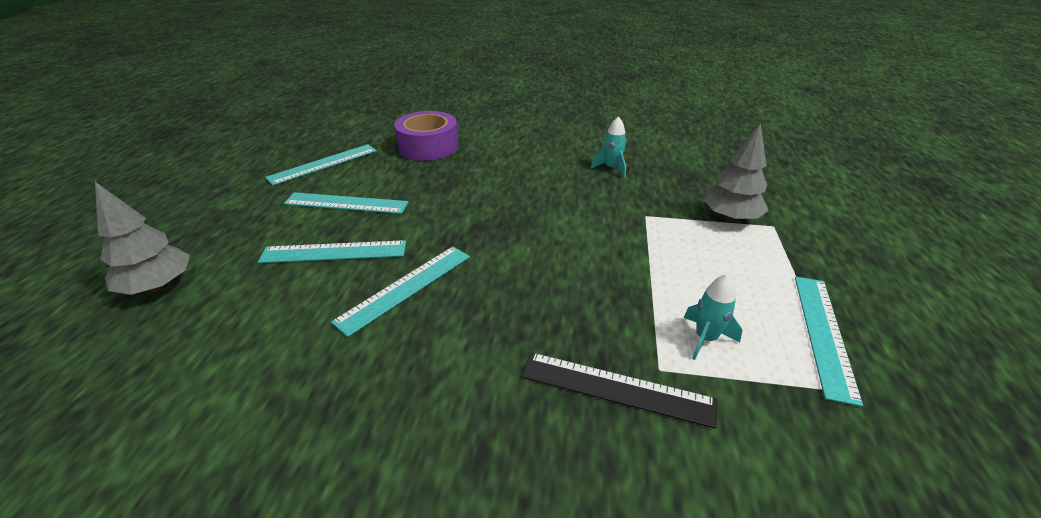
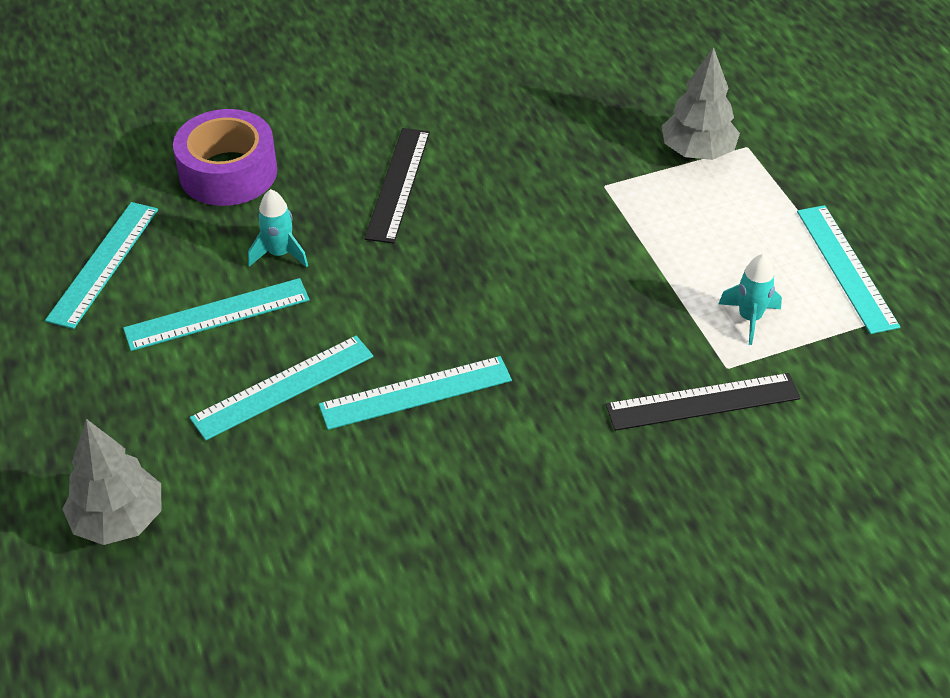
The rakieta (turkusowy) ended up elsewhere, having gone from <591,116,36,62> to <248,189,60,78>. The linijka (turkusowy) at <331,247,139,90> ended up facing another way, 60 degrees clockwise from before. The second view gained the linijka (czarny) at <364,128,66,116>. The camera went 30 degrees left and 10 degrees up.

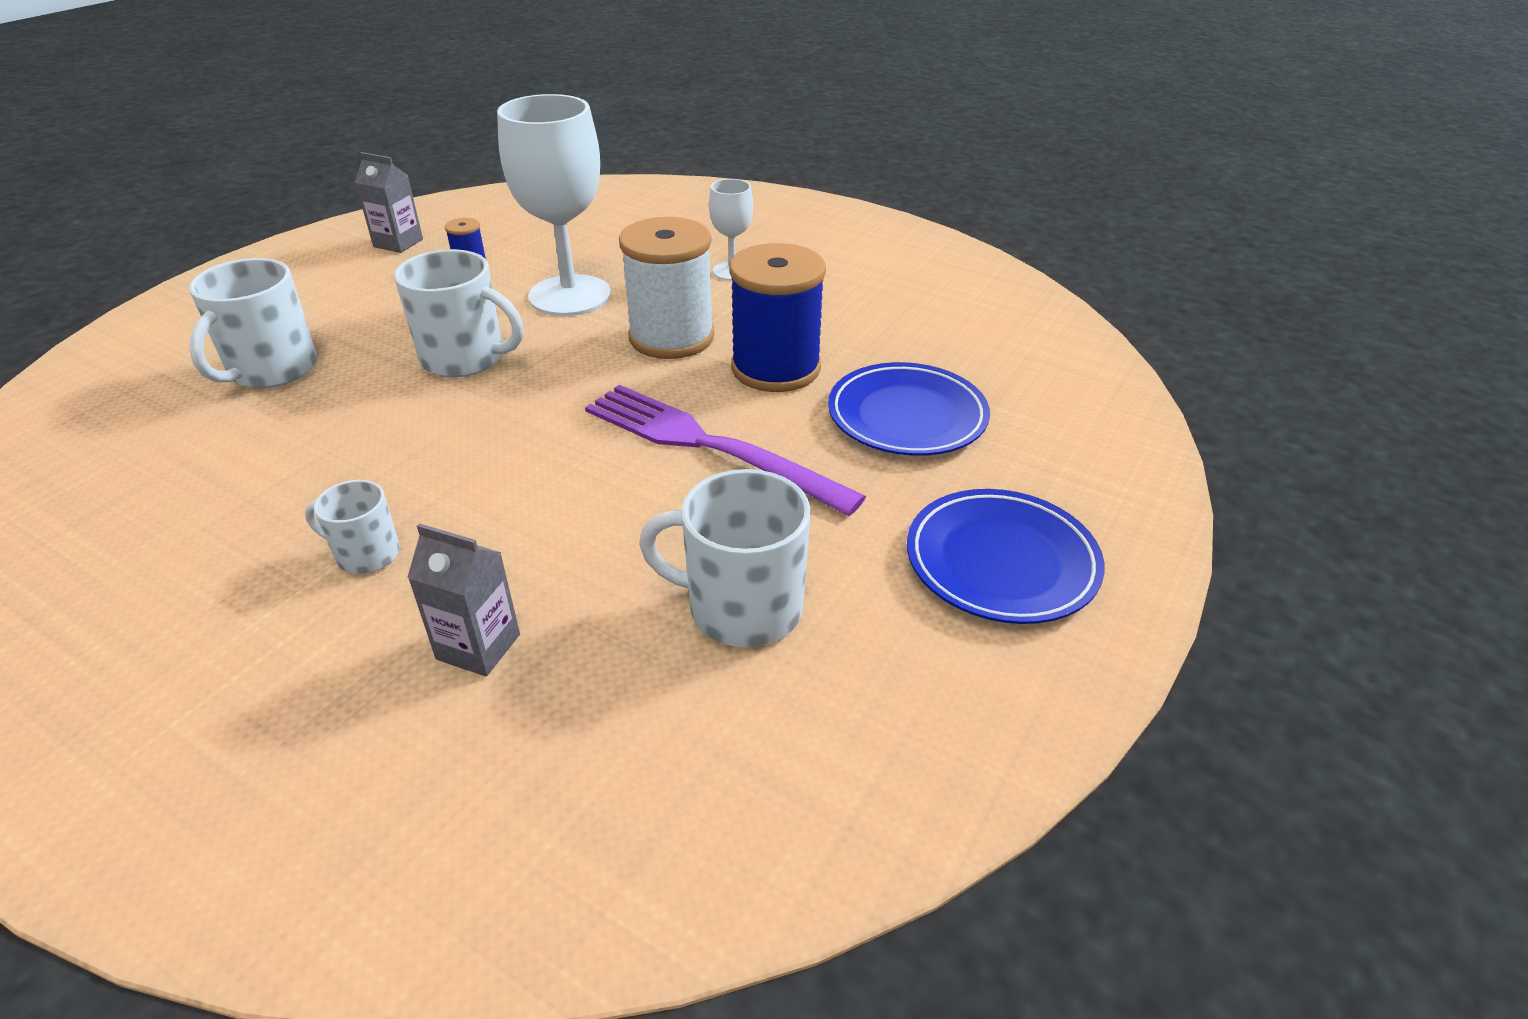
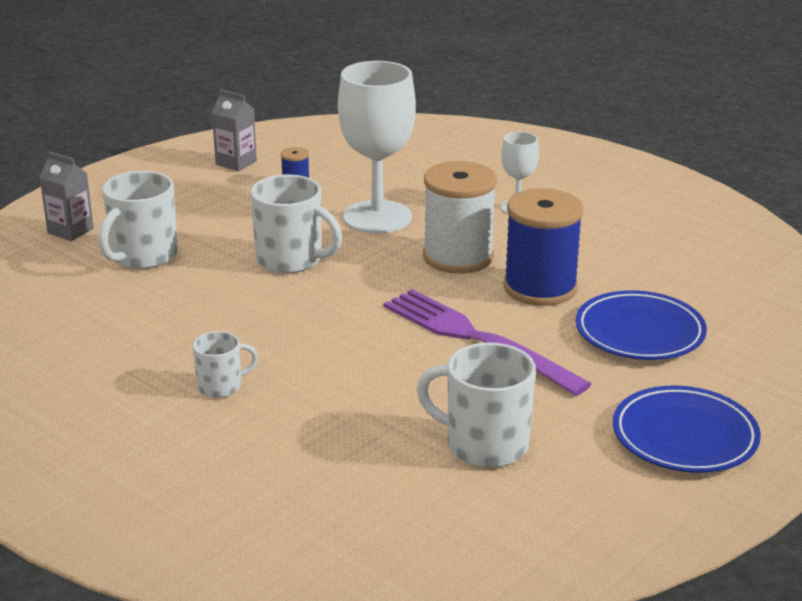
The karton mleka (szary) ended up elsewhere, having gone from <407,523,113,153> to <39,152,55,89>. The kubek (biały) at <305,480,95,94> ended up facing another way, 135 degrees clockwise from before. The camera went 10 degrees right and 10 degrees down.

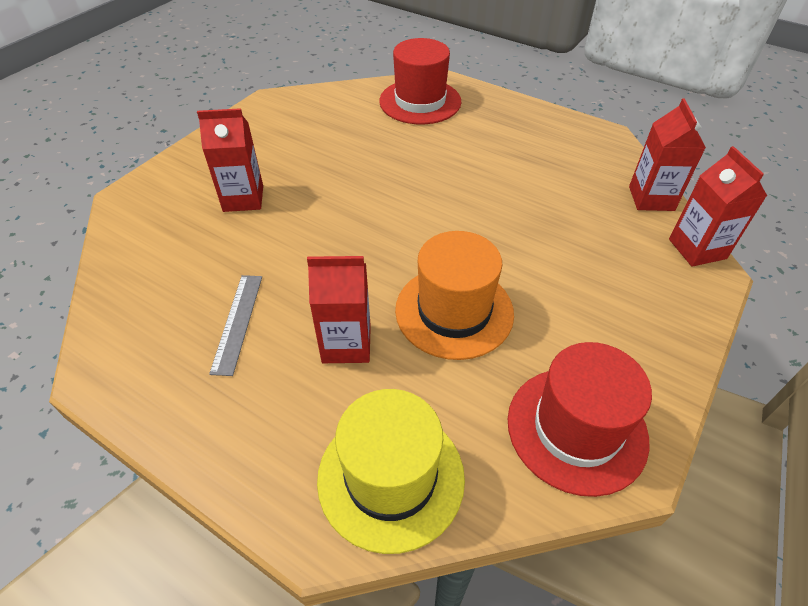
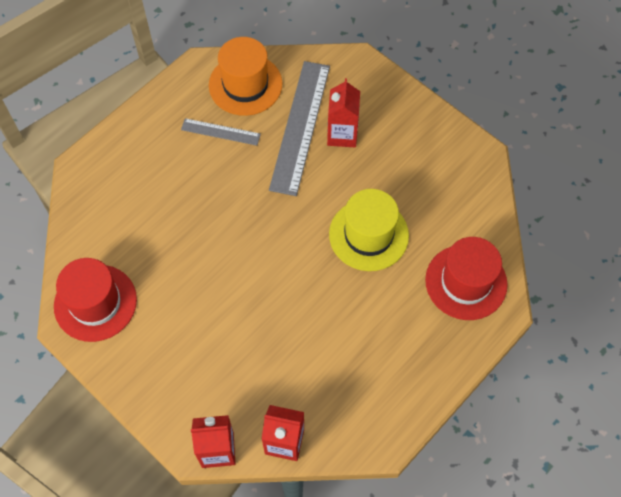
The kapelusz (pomarańczowy) ended up elsewhere, having gone from <395,231,119,129> to <209,37,73,79>. The second view gained the linijka (szary) at <269,61,61,135>. The kapelusz (żółty) ended up elsewhere, having gone from <317,389,148,165> to <329,189,80,82>. The second view lost the karton mleka (czerwony) at <307,256,64,107>. The camera went 100 degrees right and 15 degrees up.

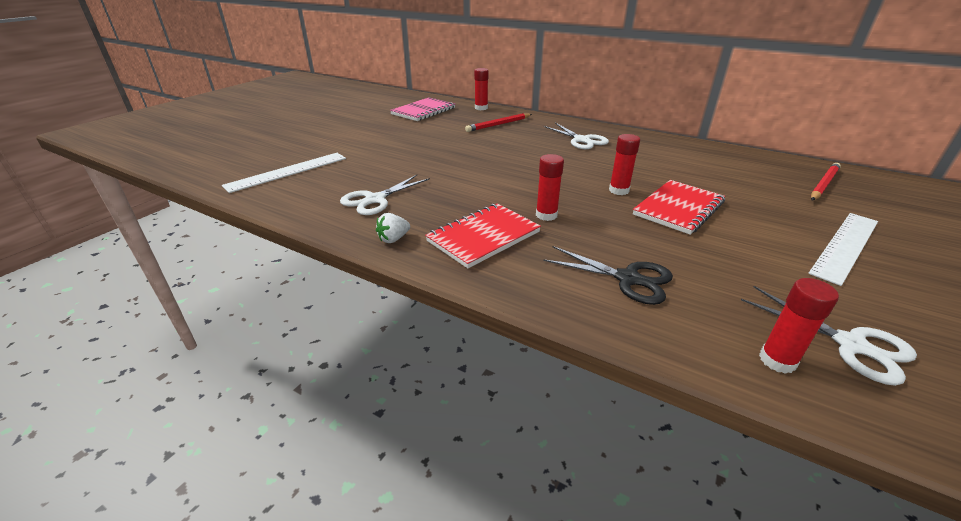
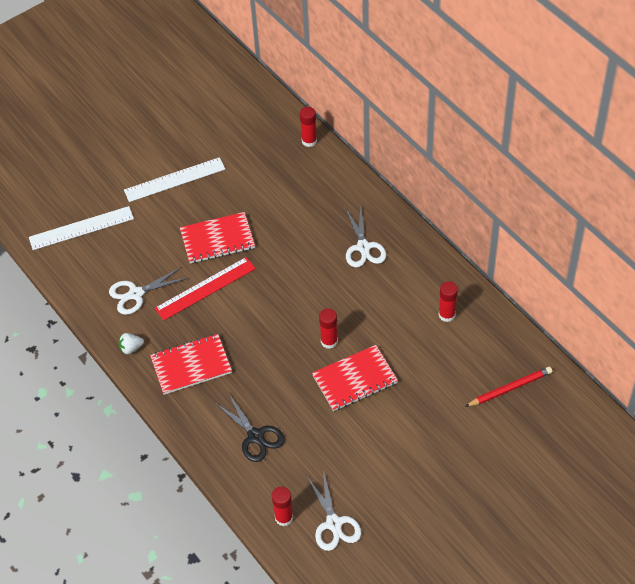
The linijka (biały) ended up elsewhere, having gone from <808,213,70,73> to <124,157,101,45>. The second view gained the linijka (czerwony) at <155,257,101,64>. The second view gained the zeszyt (czerwony) at <180,212,75,51>. The klej w sztyfcie (czerwony) ended up elsewhere, having gone from <536,154,28,67> to <439,281,19,41>. The second view lost the zeszyt (różowy) at <390,97,65,24>. The second view lost the ołówek (czerwony) at <465,113,67,19>. The camera went 25 degrees right and 20 degrees up.

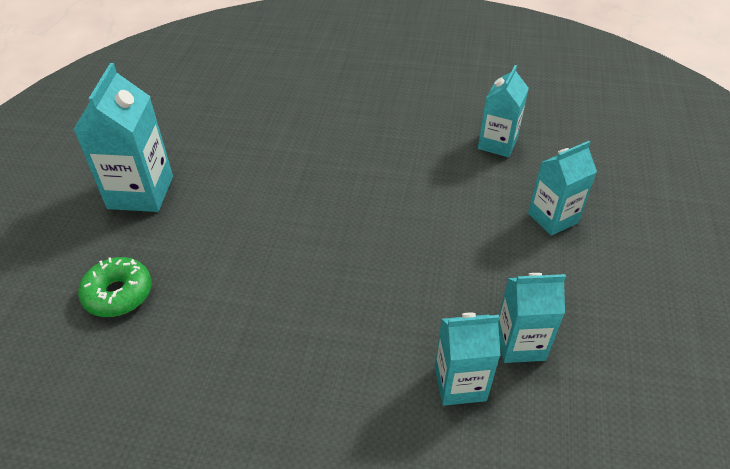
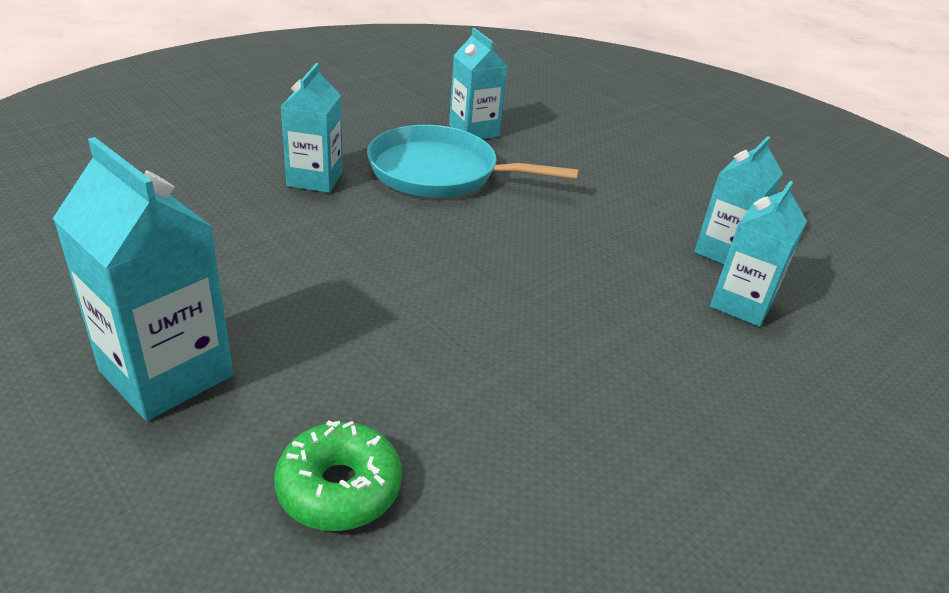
The karton mleka (turkusowy) ended up elsewhere, having gone from <528,141,69,95> to <281,63,61,130>. The second view gained the patelnia (turkusowy) at <367,125,212,73>. The camera went 55 degrees left and 10 degrees down.

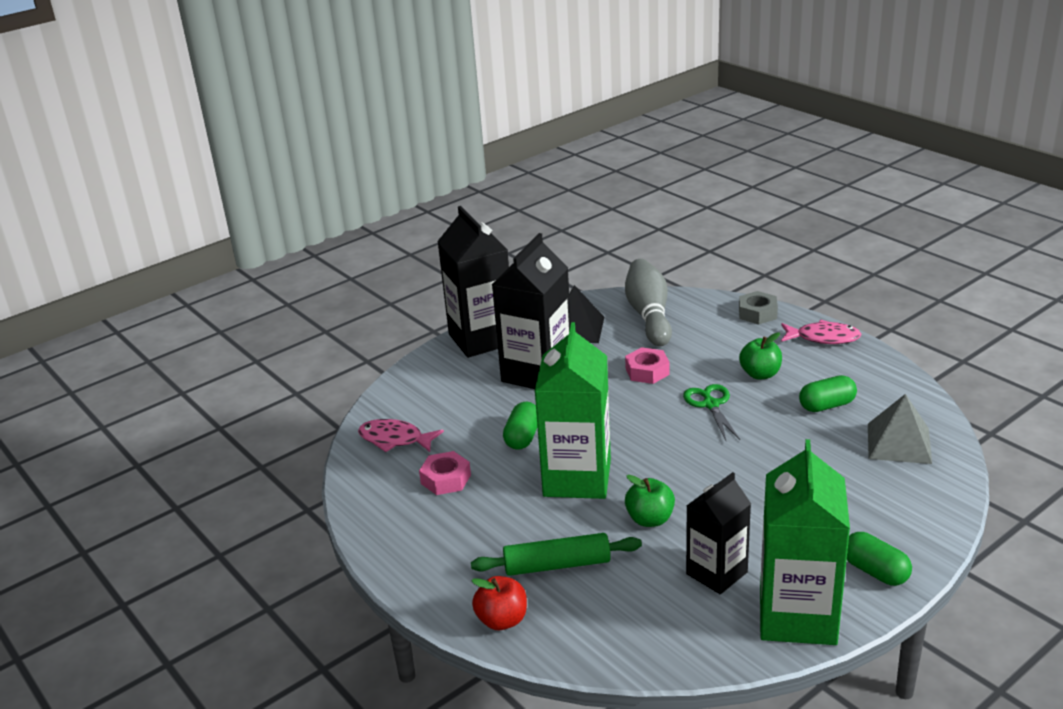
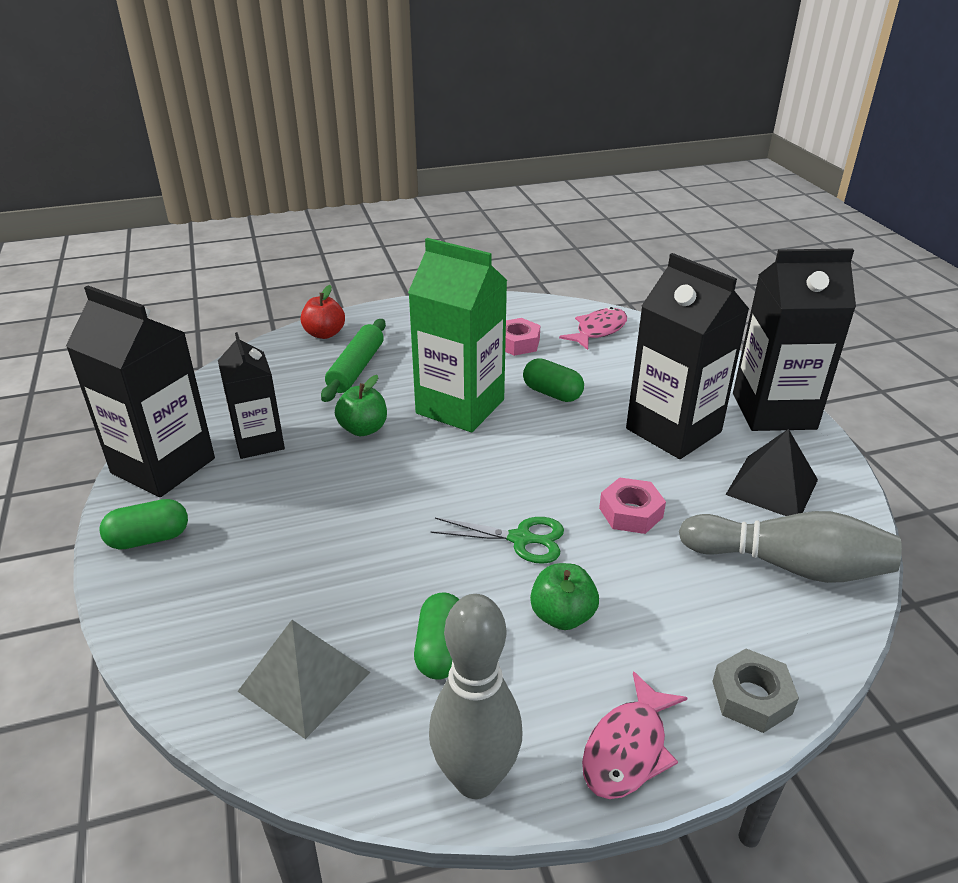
What was the karton mleka (zielony) at <760,439,90,206> turned into the karton mleka (czarny) at <66,286,149,211>. The second view gained the kręgiel (szary) at <429,594,94,205>. The camera went 110 degrees right and 5 degrees up.

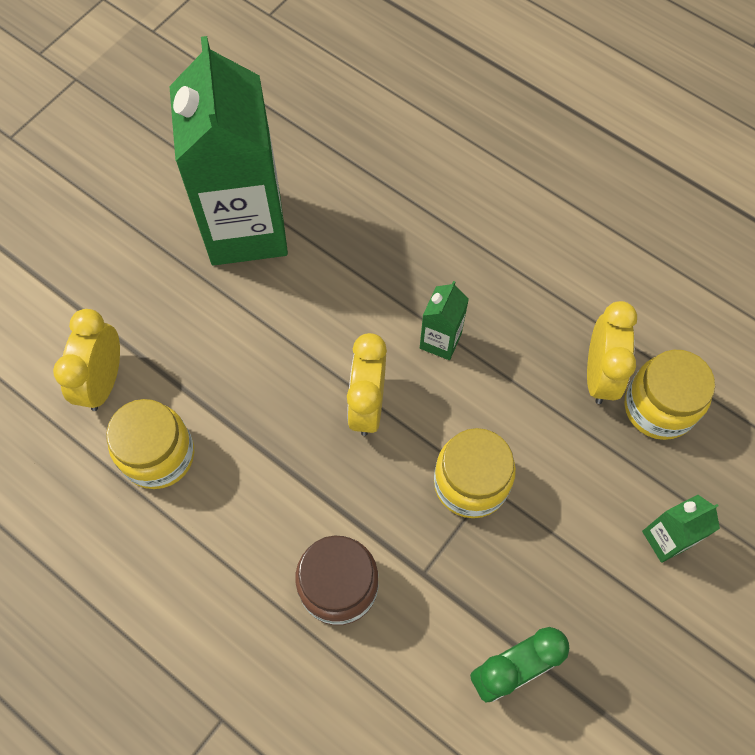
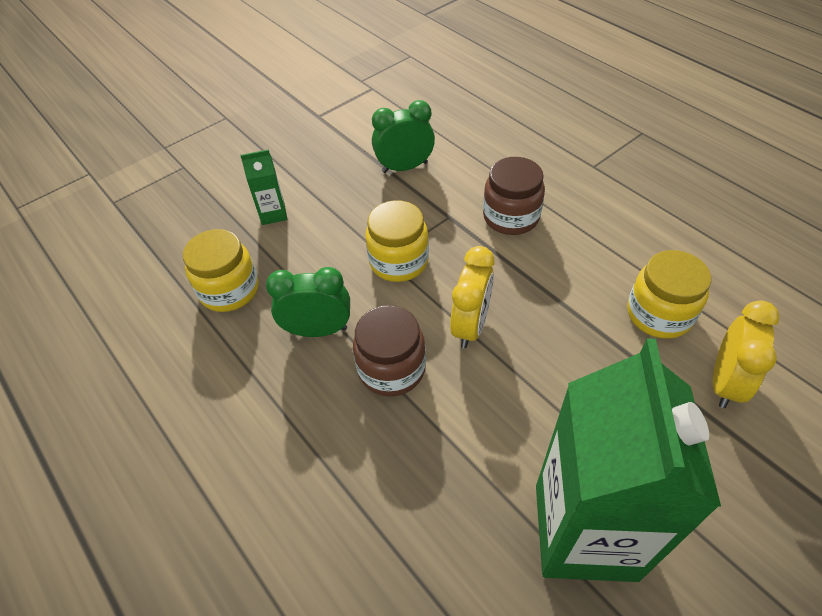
The second view gained the budzik (zielony) at <266,267,84,70>. Where the karton mleka (zielony) stood at <420,281,49,79>, the słoik (brązowy) came to stand at <353,305,73,92>. The second view lost the budzik (żółty) at <587,301,50,103>. The camera went 165 degrees left and 15 degrees down.

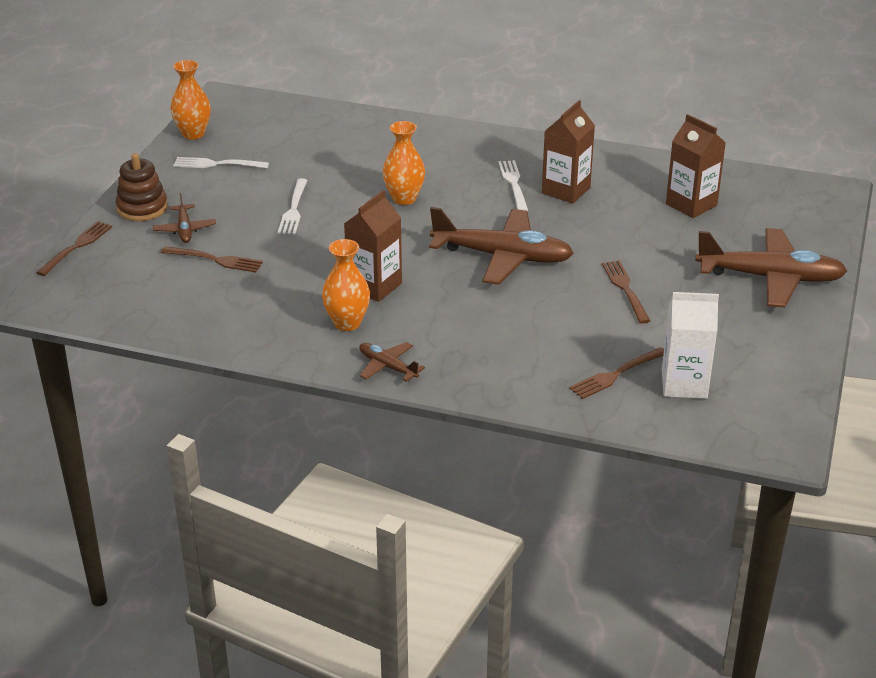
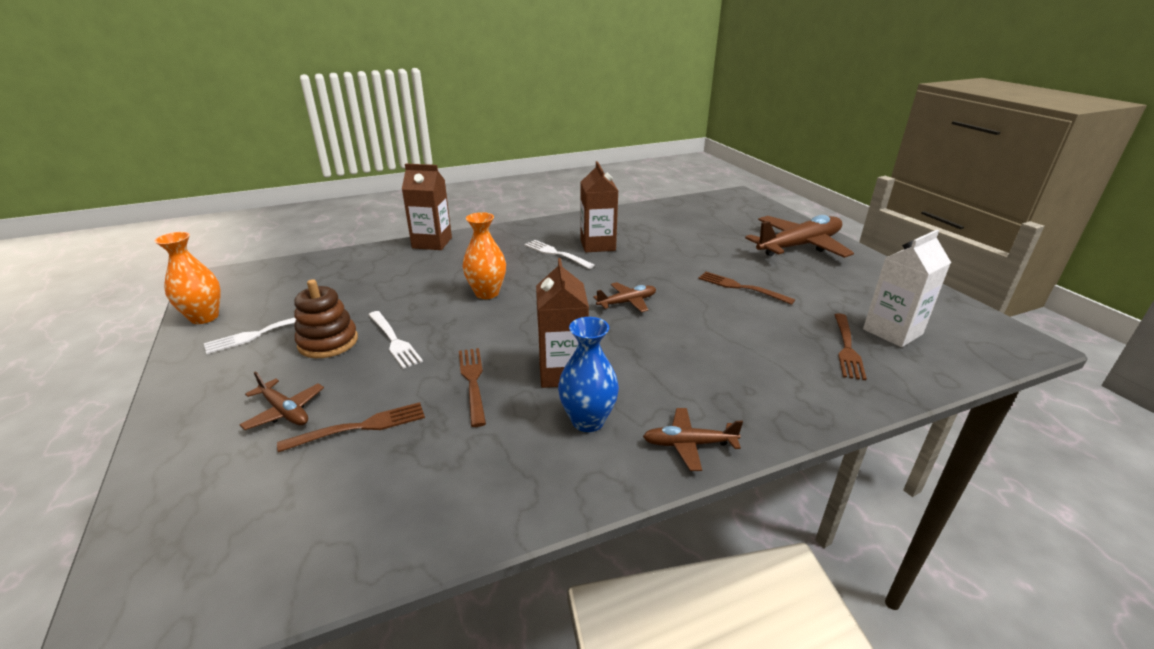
The zabawka nakładanka (brązowy) ended up elsewhere, having gone from <116,153,52,68> to <294,279,64,79>. The karton mleka (brązowy) ended up elsewhere, having gone from <666,114,60,104> to <402,163,50,87>. The widelec (brązowy) ended up elsewhere, having gone from <36,221,76,55> to <459,348,27,79>. What was the wazon (pomarańczowy) at <322,239,48,92> turned into the wazon (niebieski) at <558,317,61,115>. The size of the samolot (brązowy) at <429,207,145,78> changed by a factor of 0.48. The camera went 40 degrees left and 5 degrees down.

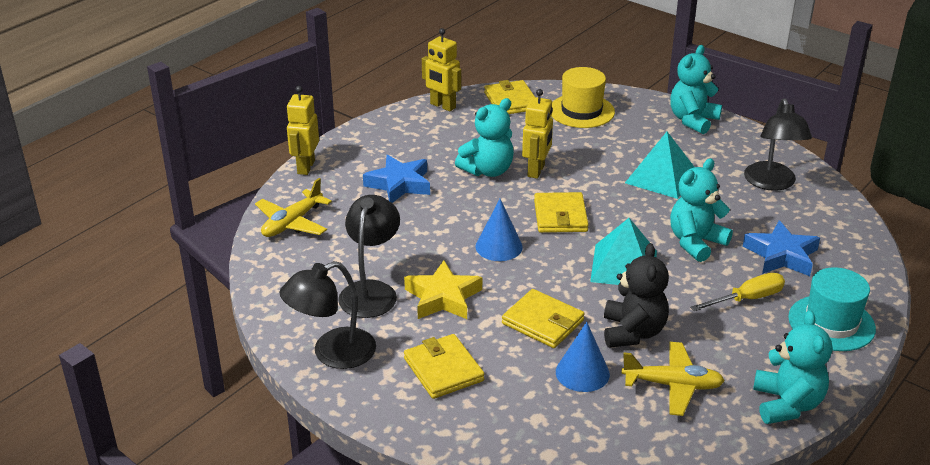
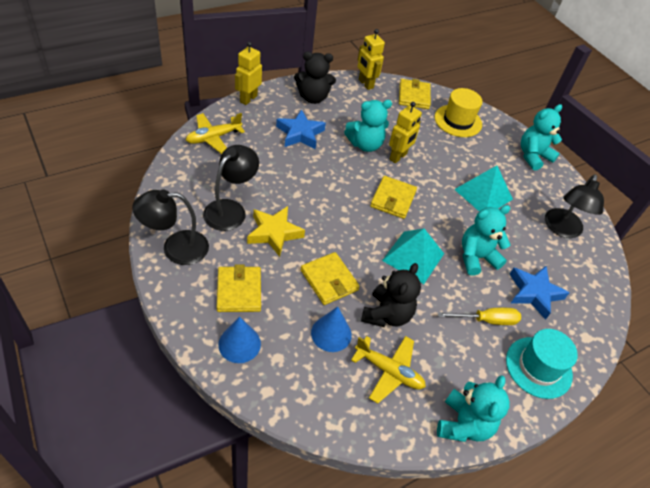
The stożek (niebieski) ended up elsewhere, having gone from <476,199,47,62> to <218,317,43,46>. The second view gained the miś (czarny) at <294,52,42,52>. The camera went 15 degrees right and 15 degrees up.

